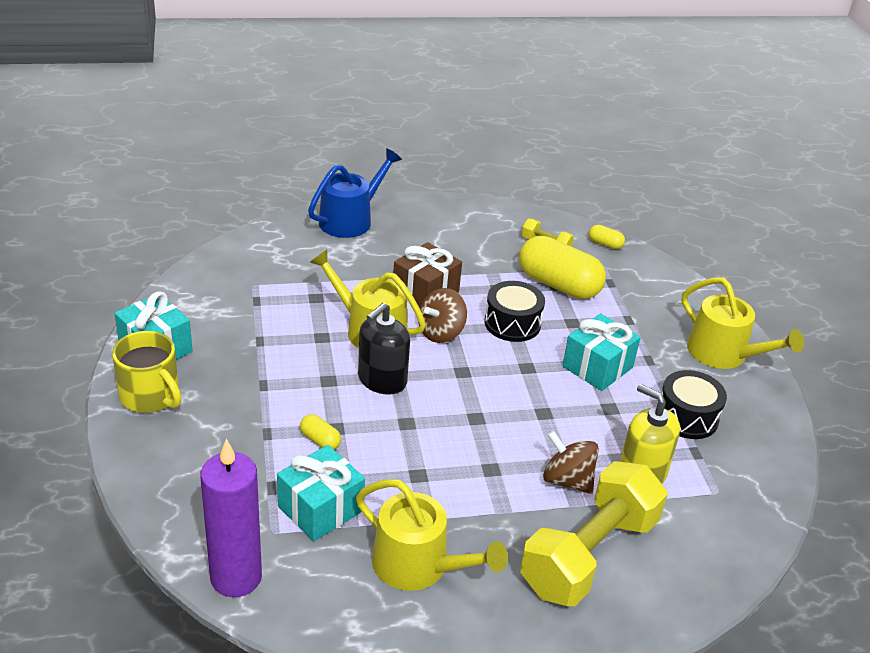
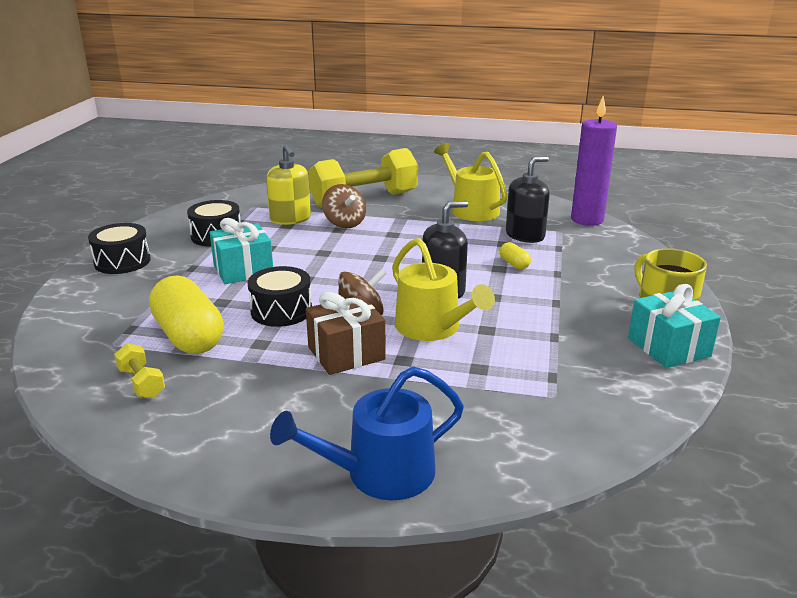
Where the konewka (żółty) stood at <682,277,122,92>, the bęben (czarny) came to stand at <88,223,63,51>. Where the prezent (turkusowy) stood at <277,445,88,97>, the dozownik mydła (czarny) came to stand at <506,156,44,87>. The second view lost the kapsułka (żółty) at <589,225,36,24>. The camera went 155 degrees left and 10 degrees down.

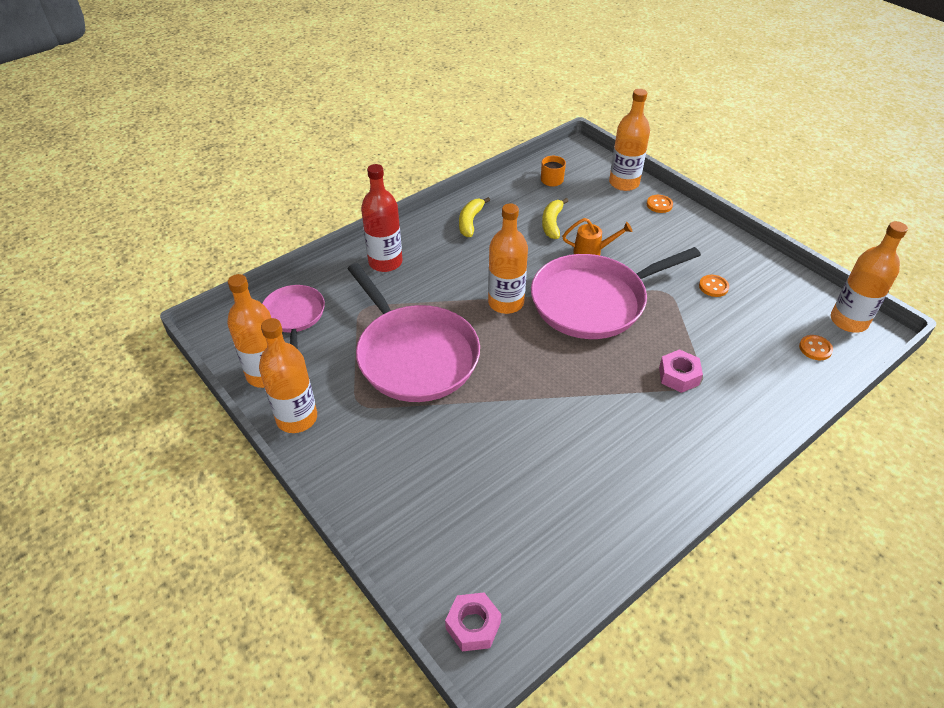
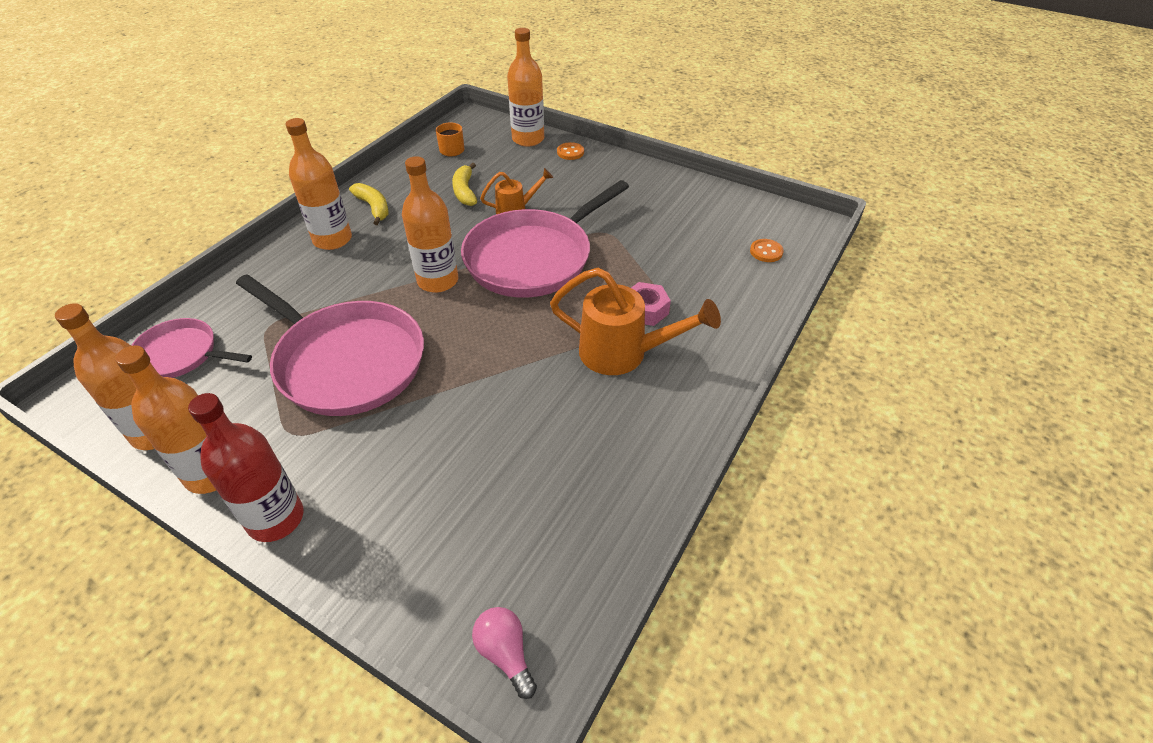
The patelnia (różowy) at <262,285,63,64> ended up facing another way, 45 degrees counterclockwise from before. The butelka (czerwony) ended up elsewhere, having gone from <361,164,42,108> to <188,393,115,149>. The butelka (pomarańczowy) ended up elsewhere, having gone from <831,221,77,111> to <286,118,66,132>. The banan (żółty) at <459,197,31,40> ended up facing another way, 150 degrees clockwise from before. Where the nakrętka (różowy) stood at <445,593,56,58>, the żarówka (różowy) came to stand at <472,607,65,92>. The second view gained the konewka (pomarańczowy) at <550,268,171,107>. The second view lost the guzik (pomarańczowy) at <699,275,30,22>. The camera went 20 degrees left and 0 degrees up.

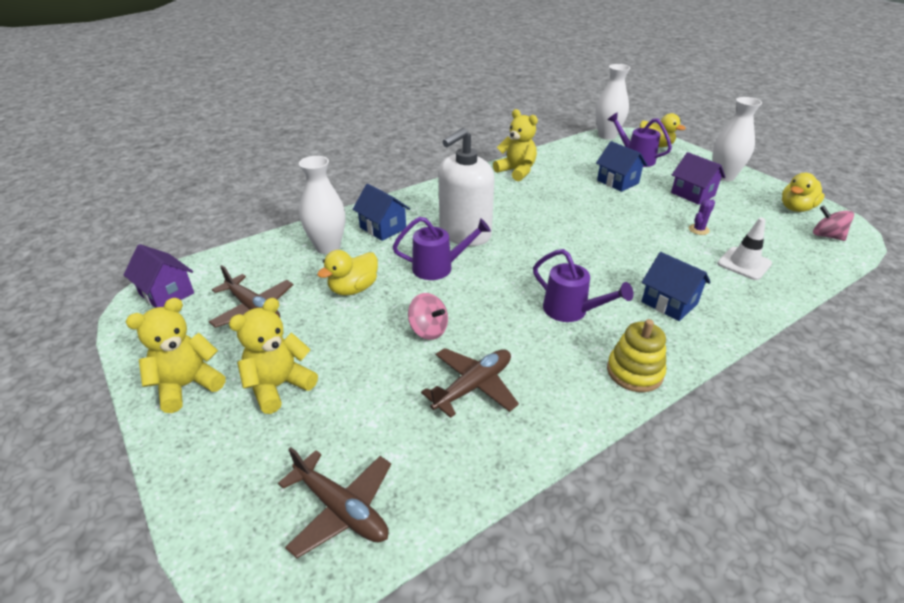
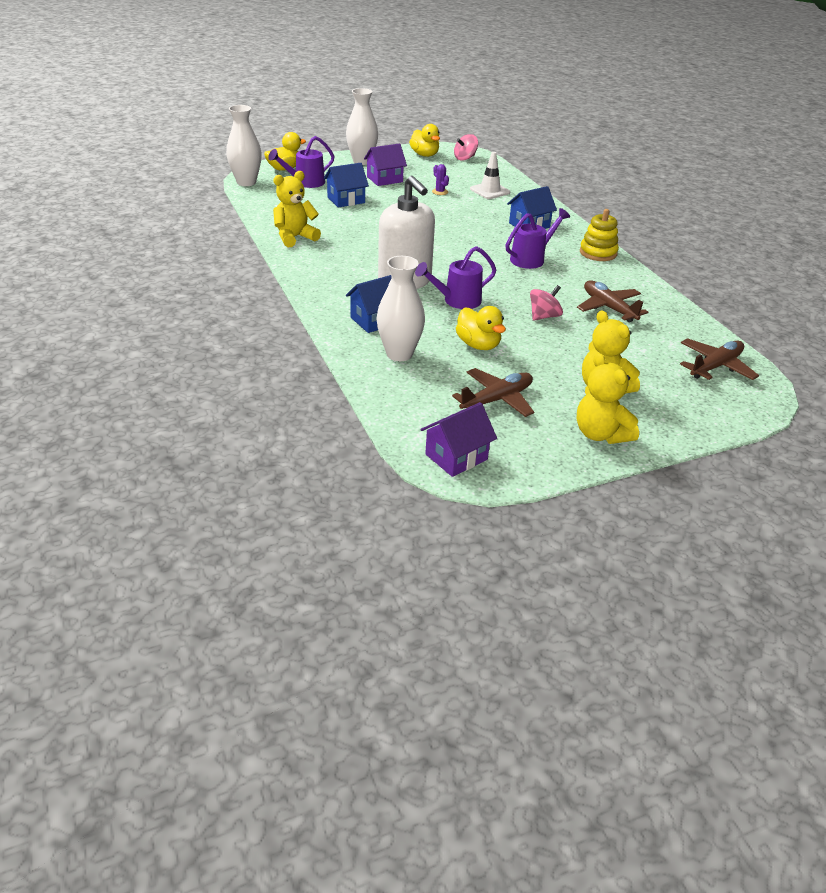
The konewka (fioletowy) at <393,217,98,63> ended up facing another way, 120 degrees counterclockwise from before. The camera went 80 degrees left and 0 degrees up.

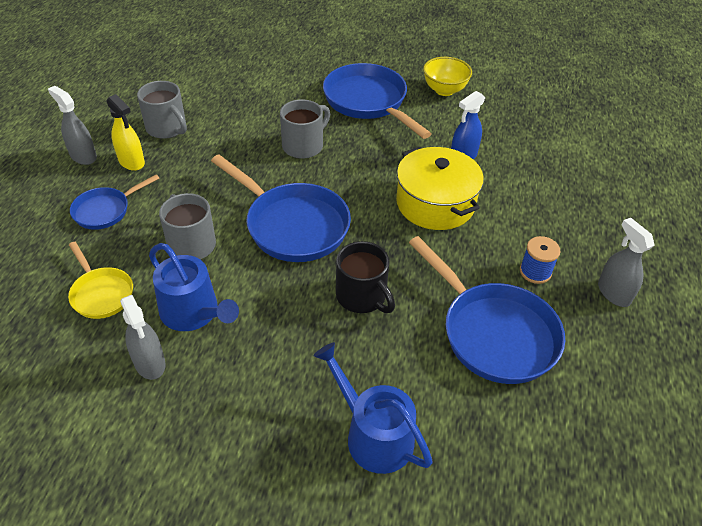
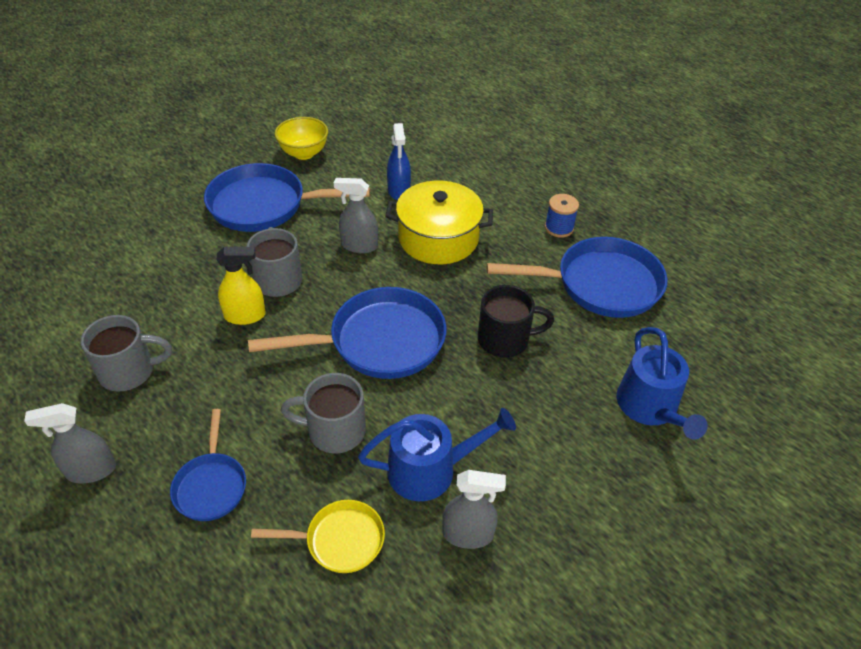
The spryskiwacz (żółty) ended up elsewhere, having gone from <106,94,39,77> to <217,246,49,79>. The spryskiwacz (szary) ended up elsewhere, having gone from <598,218,57,89> to <334,178,44,75>. The konewka (niebieski) at <313,342,120,132> ended up facing another way, 90 degrees counterclockwise from before. The camera went 55 degrees left and 0 degrees up.

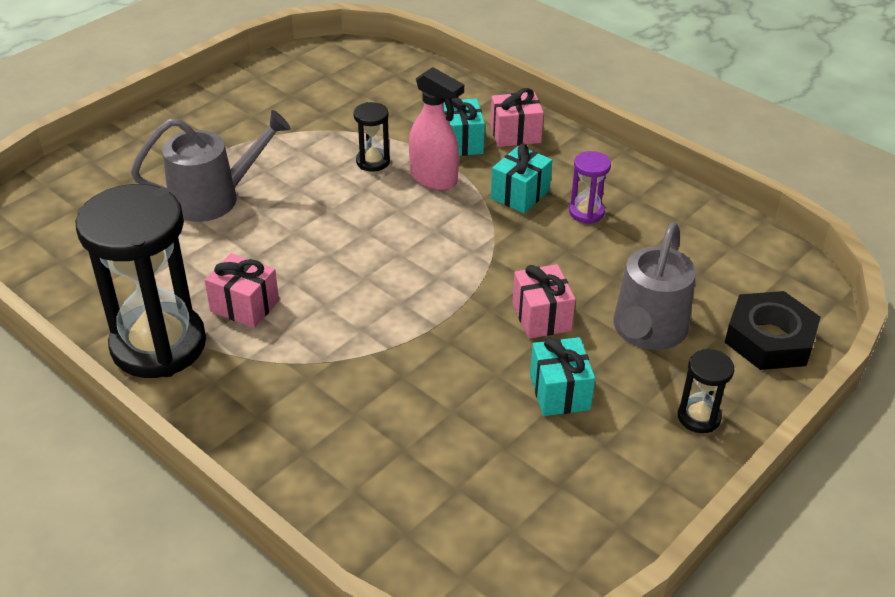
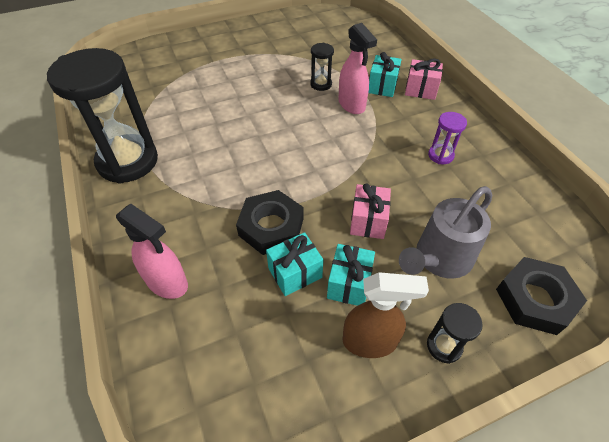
The second view gained the spryskiwacz (różowy) at <116,204,72,95>. The second view gained the nakrętka (czarny) at <236,190,68,65>. The prezent (turkusowy) ended up elsewhere, having gone from <491,143,61,70> to <266,232,58,64>. The second view gained the spryskiwacz (brązowy) at <342,272,87,86>. The second view lost the konewka (szary) at <131,110,160,112>. The second view lost the prezent (różowy) at <205,253,74,75>. The camera went 25 degrees right and 10 degrees up.

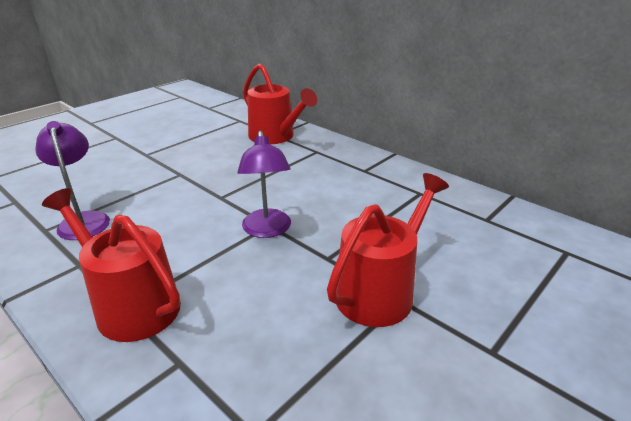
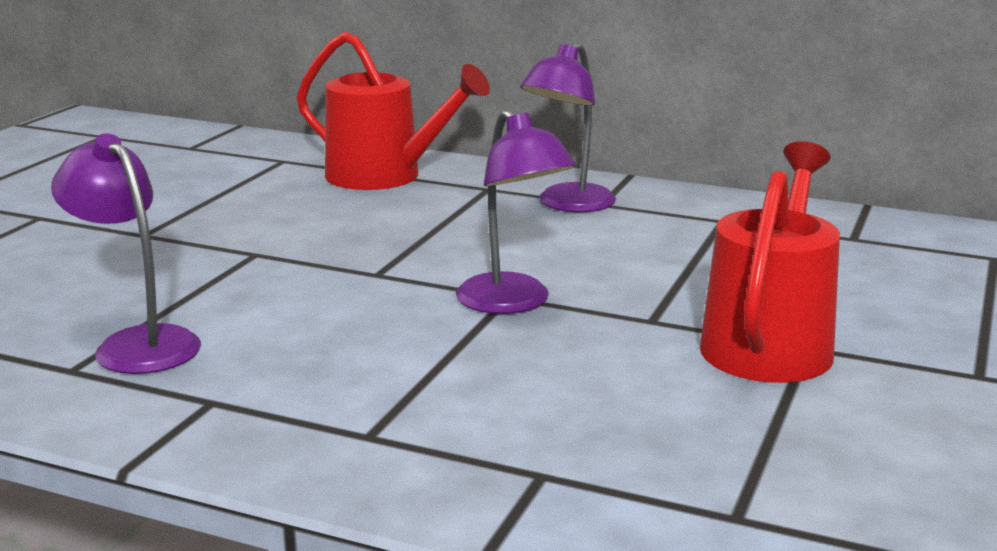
The second view gained the lampka (fioletowy) at <520,43,96,169>. The second view lost the konewka (czerwony) at <42,188,139,154>. The camera went 20 degrees left and 10 degrees down.

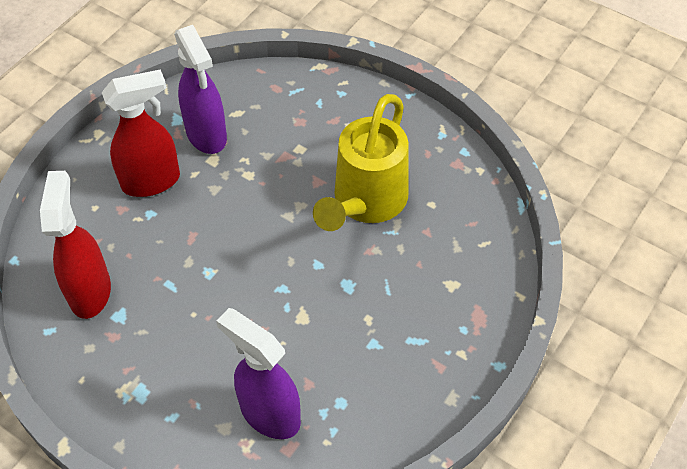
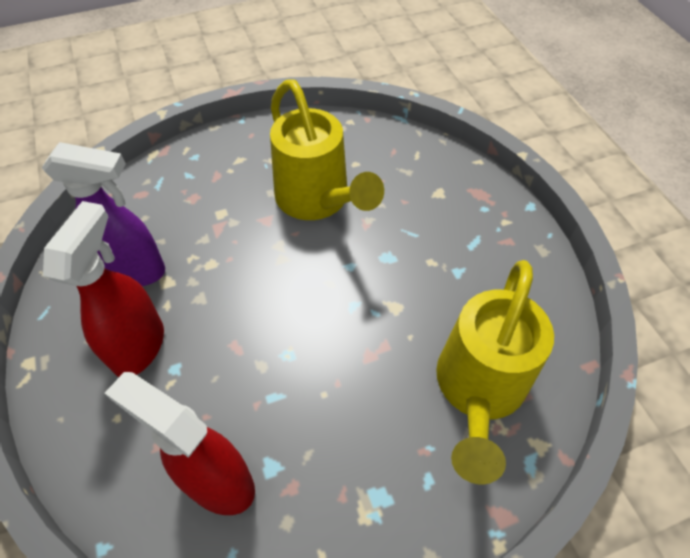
Where the spryskiwacz (fioletowy) stood at <216,308,85,131>, the konewka (żółty) came to stand at <436,260,118,225>. The camera went 55 degrees left and 0 degrees up.

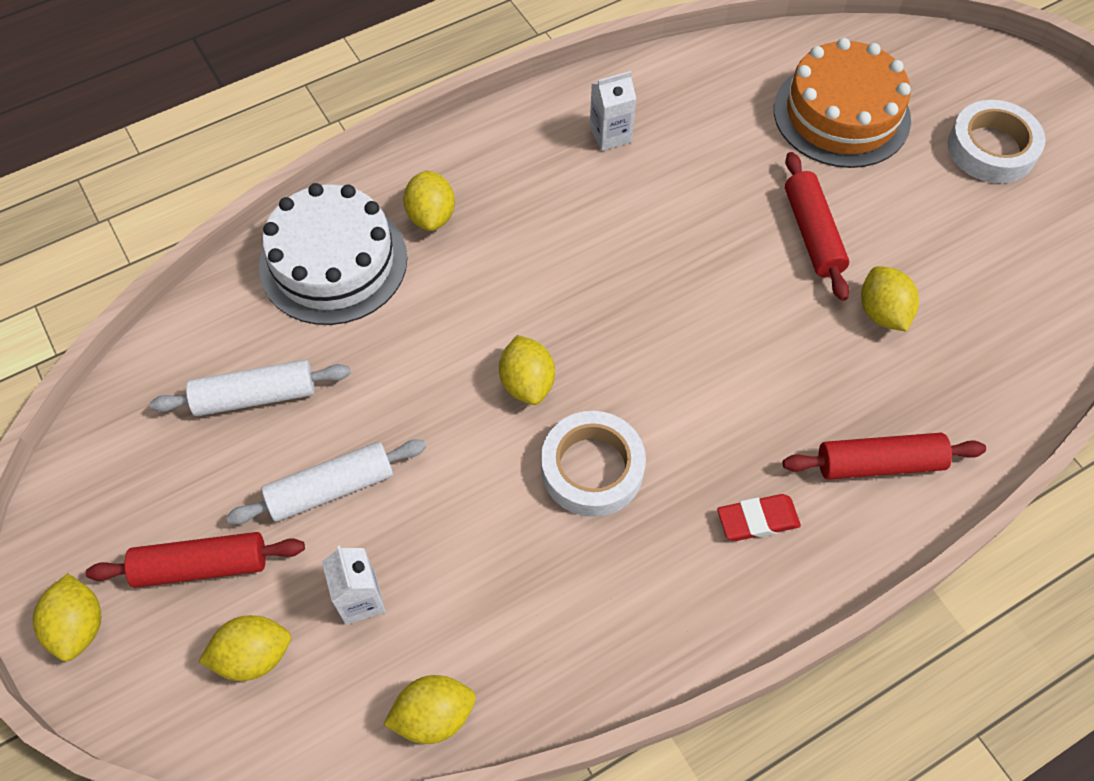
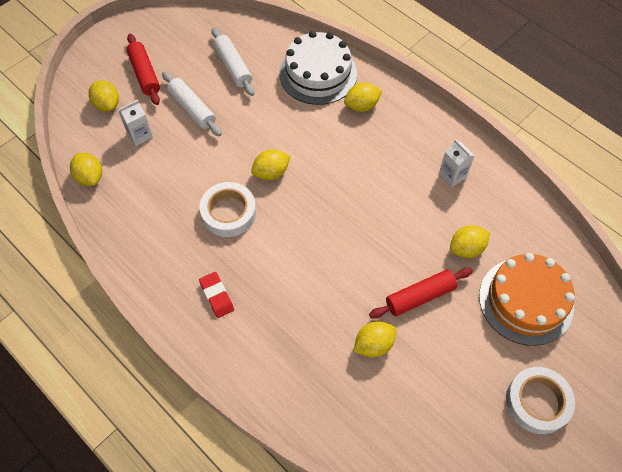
The cytryna (żółty) ended up elsewhere, having gone from <33,574,68,87> to <450,225,40,33>. The second view lost the wałek do ciasta (czerwony) at <783,433,203,47>. The camera went 75 degrees right and 0 degrees up.

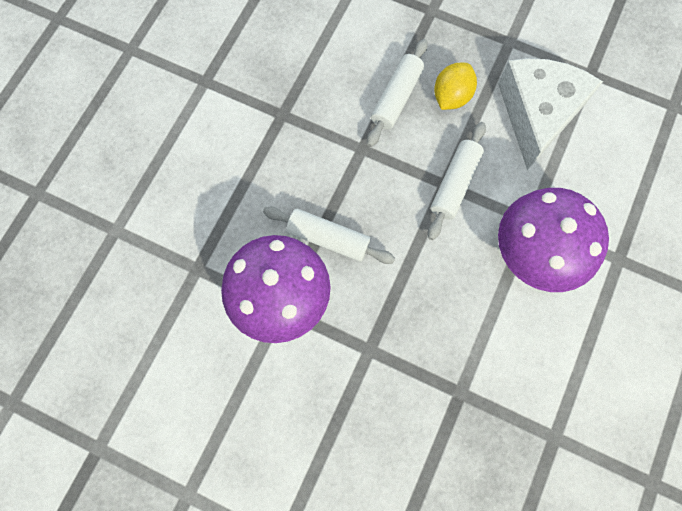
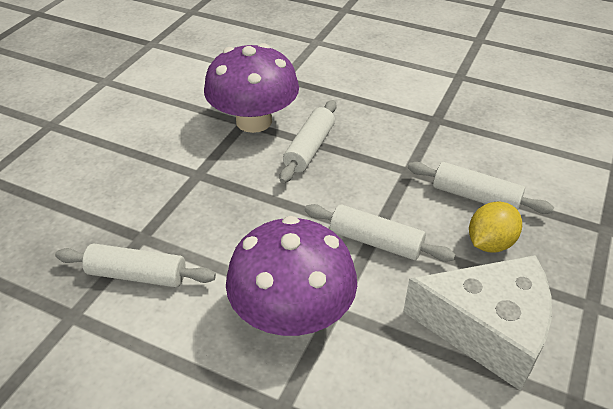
The second view gained the wałek do ciasta (biały) at <55,243,161,44>. The cytryna (żółty) at <434,63,43,47> ended up facing another way, 75 degrees counterclockwise from before. The camera went 90 degrees right and 30 degrees down.

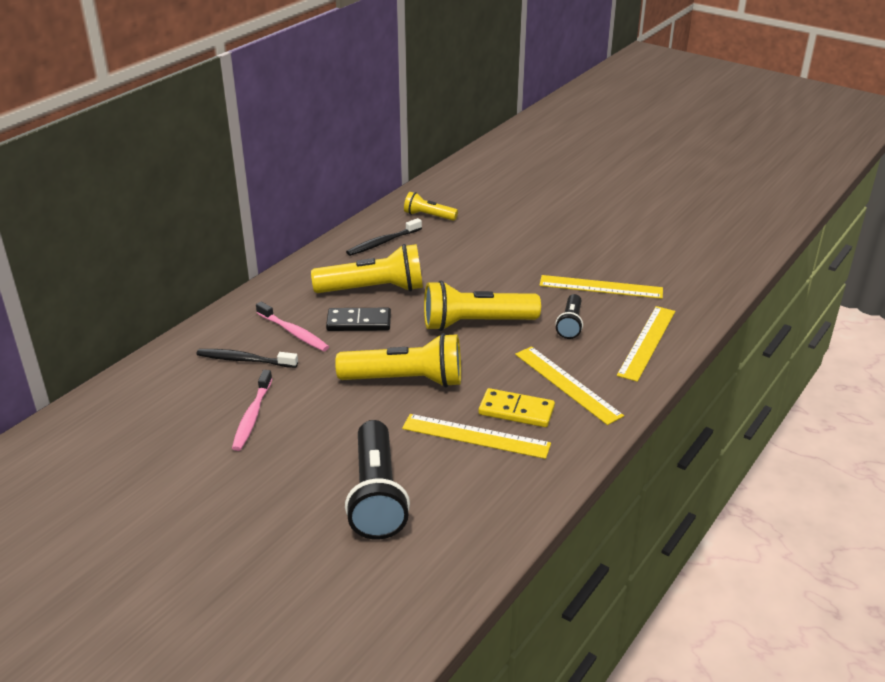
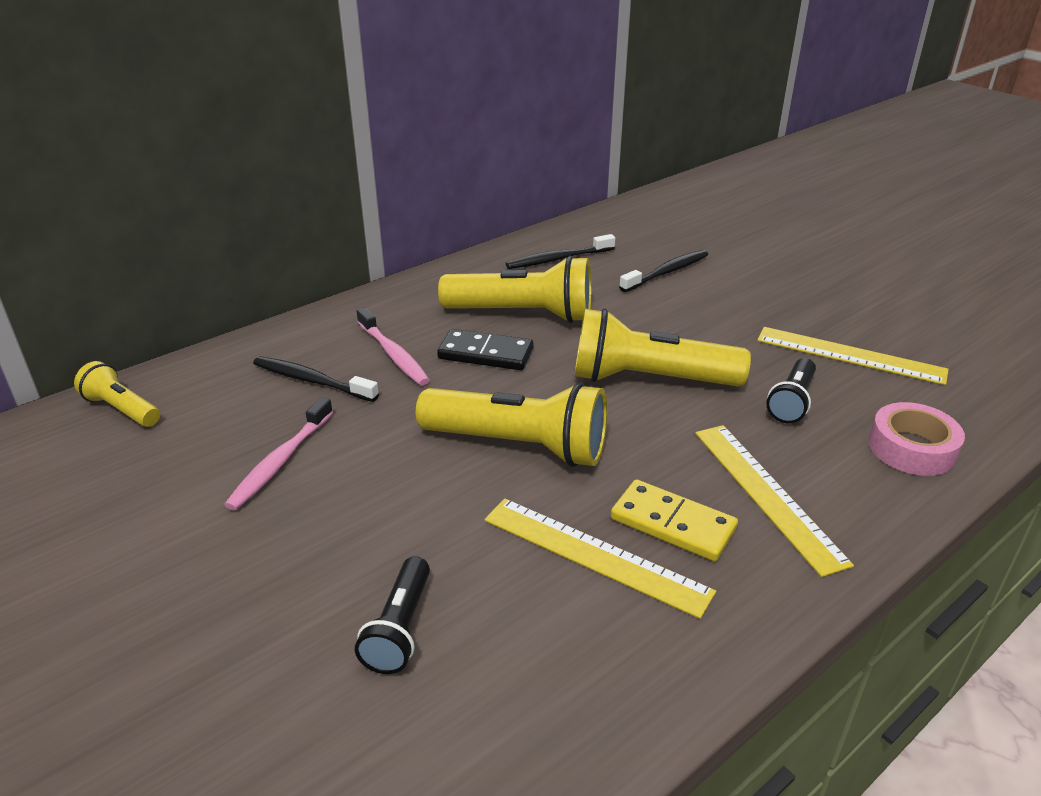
The latarka (żółty) ended up elsewhere, having gone from <404,192,54,29> to <74,361,86,66>. The size of the latarka (czarny) at <345,420,65,120> changed by a factor of 0.54. The second view gained the szczoteczka do zębów (czarny) at <619,250,89,42>. Where the linijka (żółty) stood at <617,306,58,76>, the taśma klejąca (różowy) came to stand at <869,402,96,74>. The camera went 15 degrees right and 0 degrees up.

